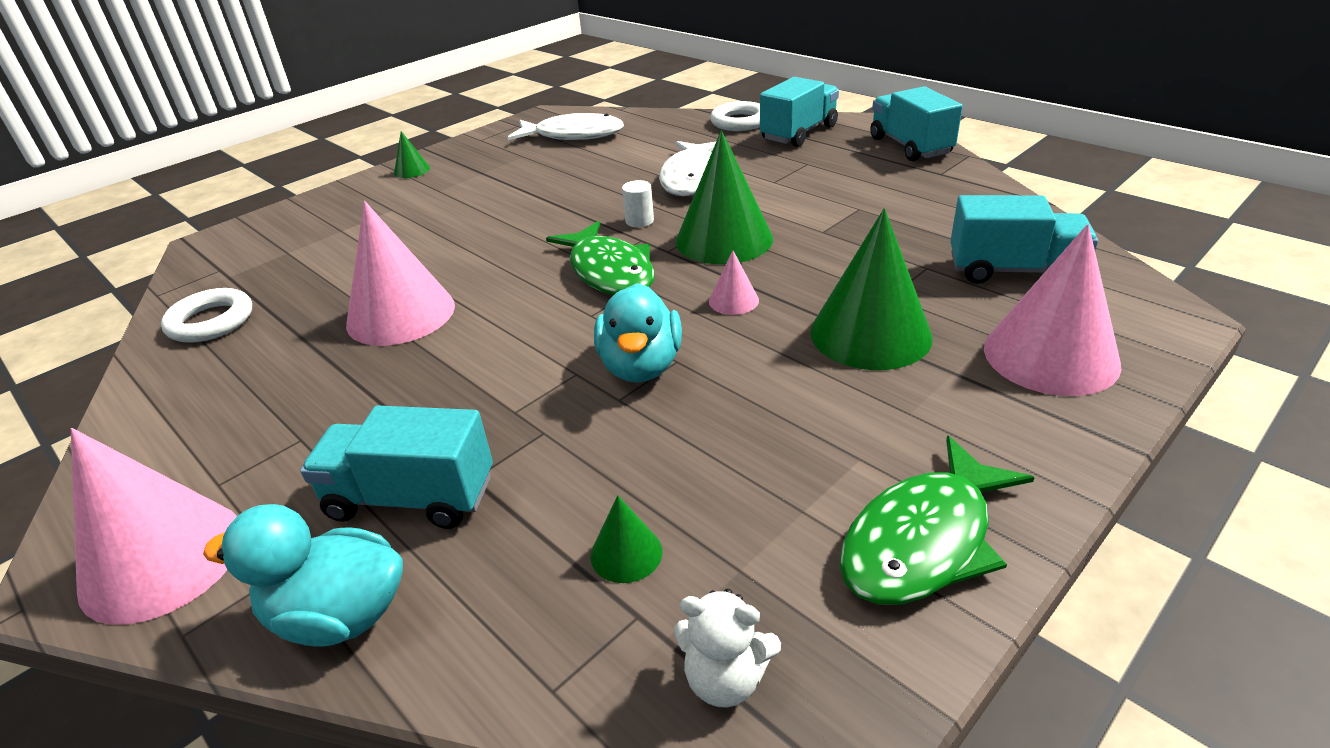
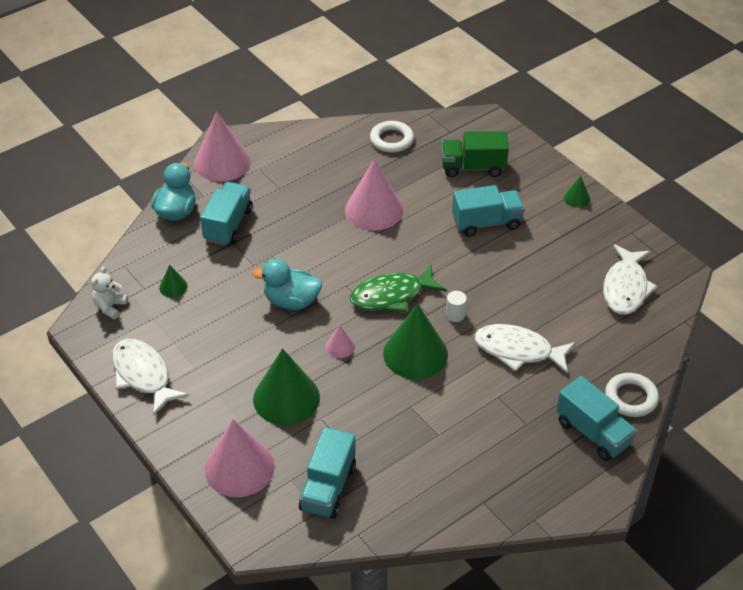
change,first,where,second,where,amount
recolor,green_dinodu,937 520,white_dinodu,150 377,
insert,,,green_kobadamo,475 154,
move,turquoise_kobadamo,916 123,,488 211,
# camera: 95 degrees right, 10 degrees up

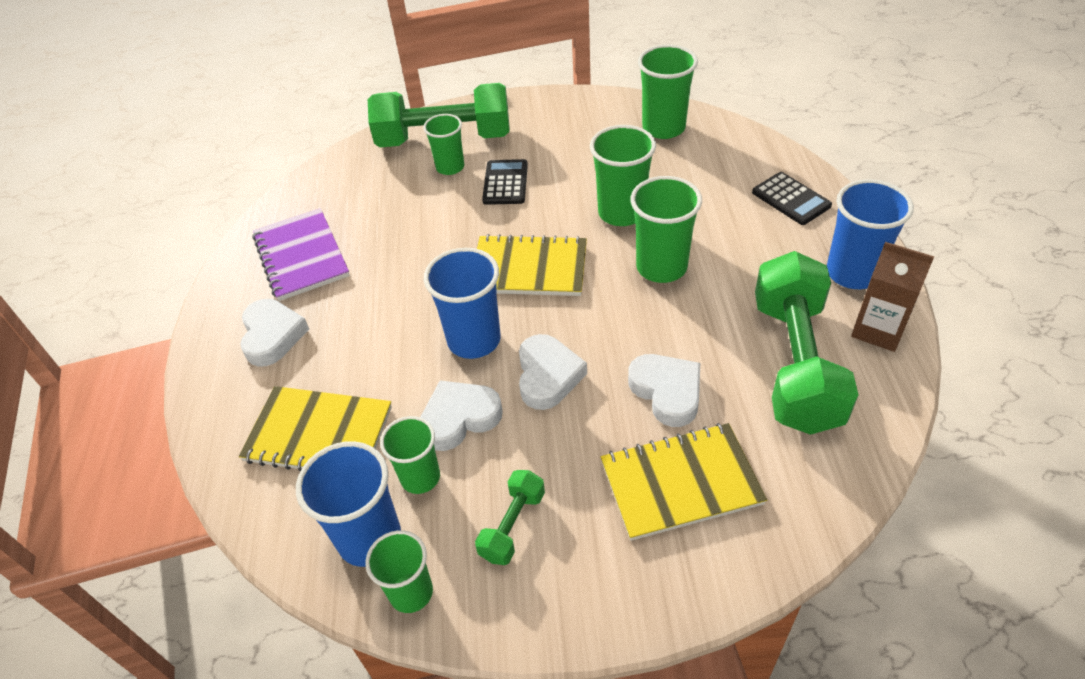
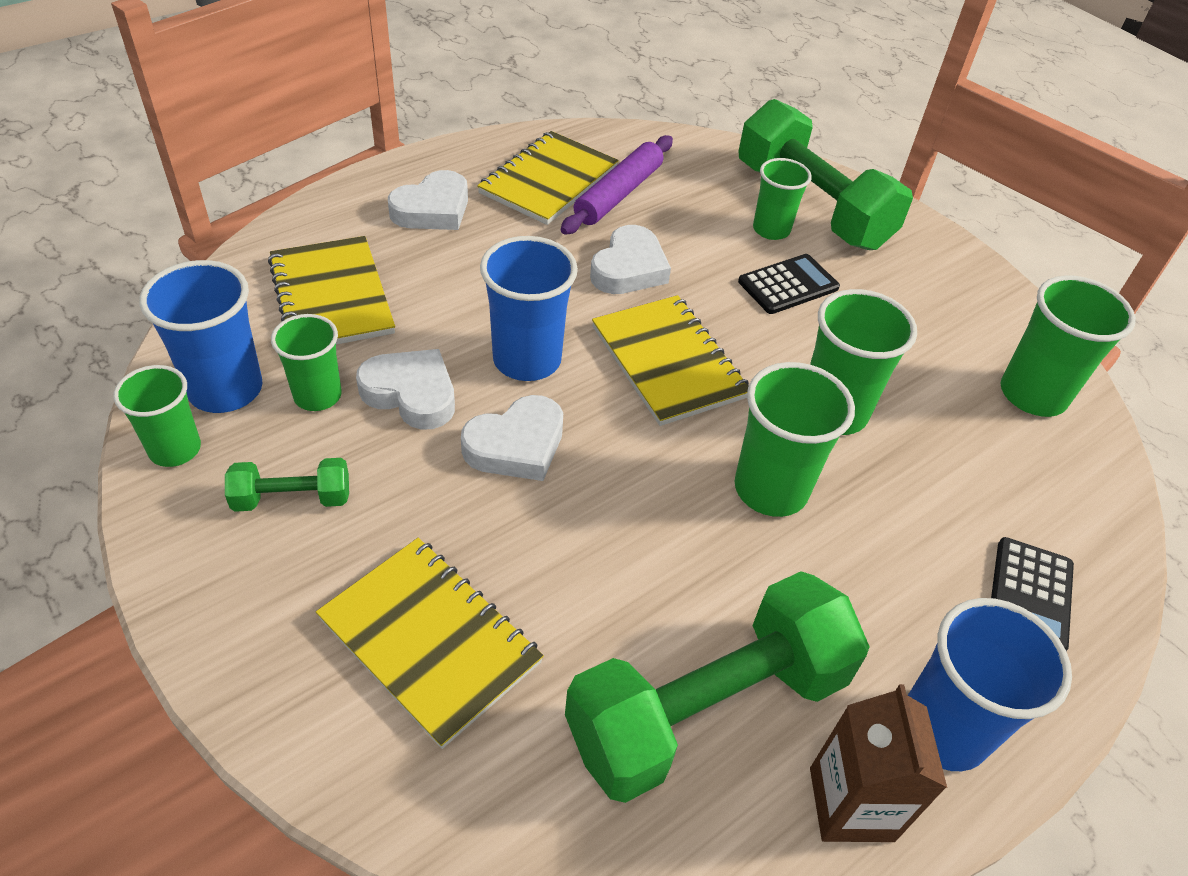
change,first,where,second,where,amount
recolor,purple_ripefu,301 254,yellow_ripefu,548 178,
insert,,,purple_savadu,617 185,
move,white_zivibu,664 390,,630 259,
# camera: 50 degrees right, 0 degrees up

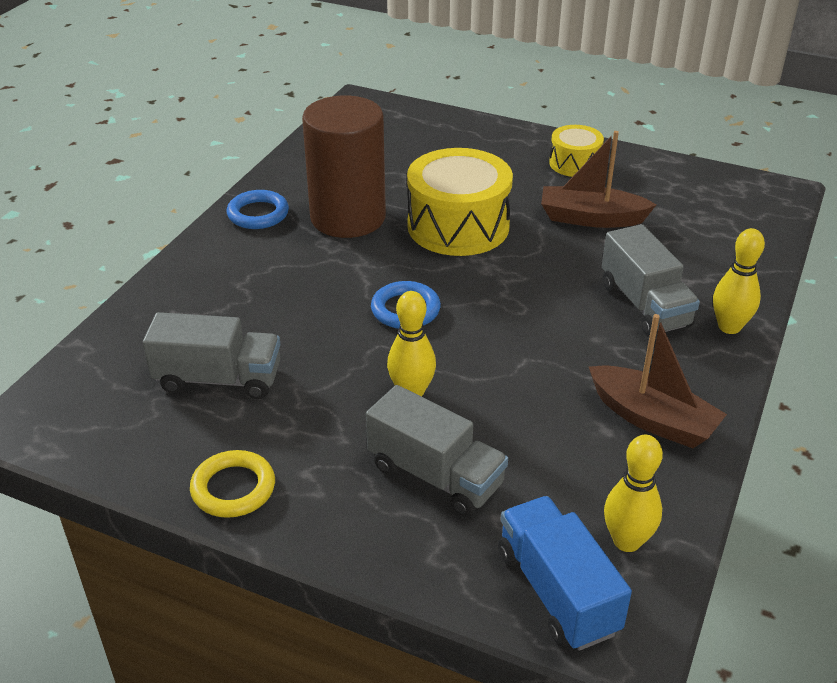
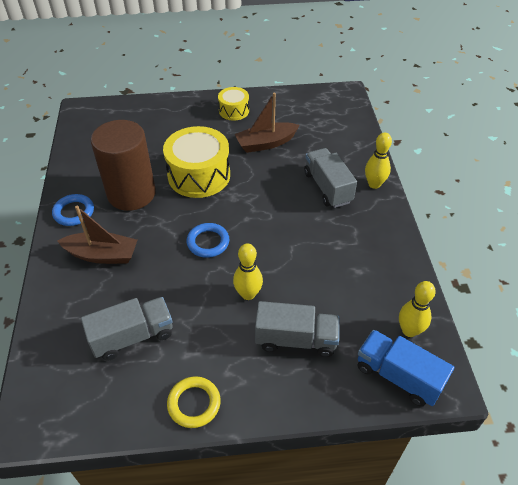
change,first,where,second,where,amount
move,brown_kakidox,658 381,,97 235,
rotate,grey_kobadamo,651 280,,330 178,150 degrees counterclockwise
# camera: 30 degrees left, 10 degrees up

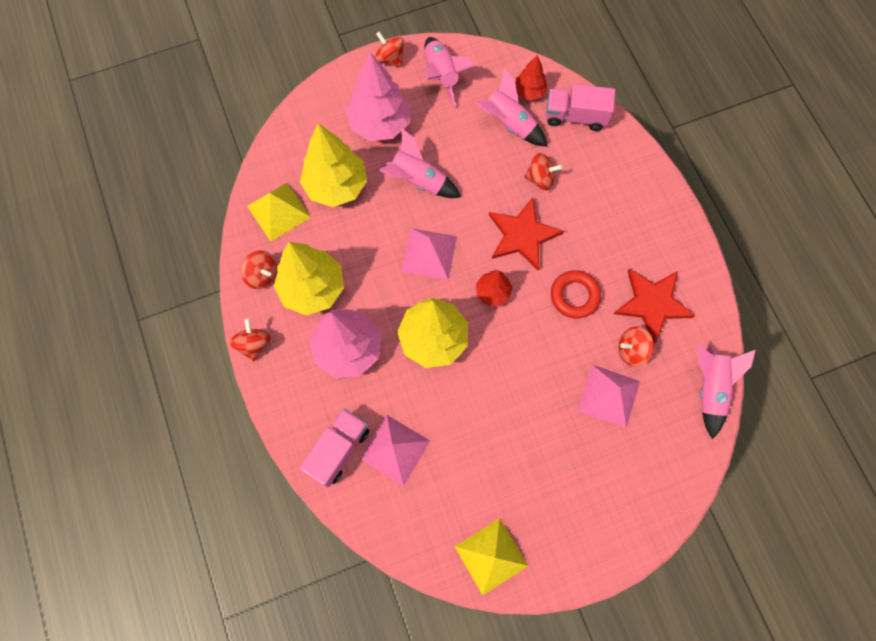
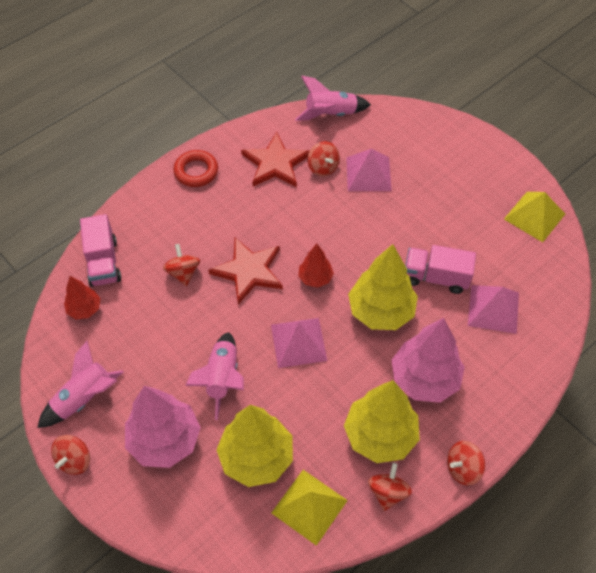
change,first,where,second,where,amount
move,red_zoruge,576 294,,195 168,
move,pink_kobadamo,334 448,,440 269,
delete,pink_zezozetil,511 107,,,
# camera: 110 degrees left, 15 degrees down

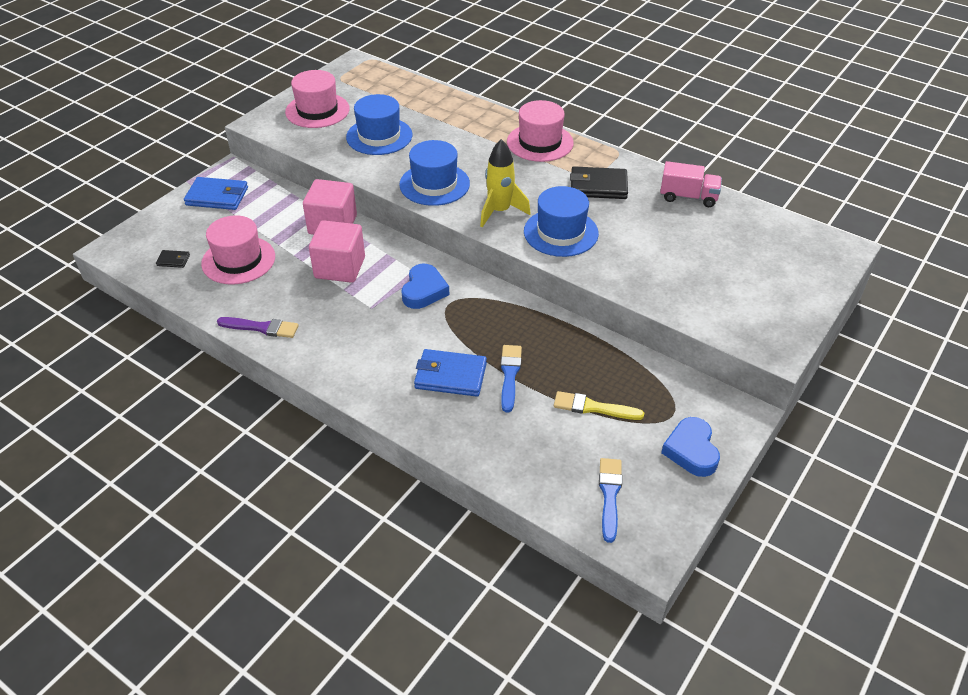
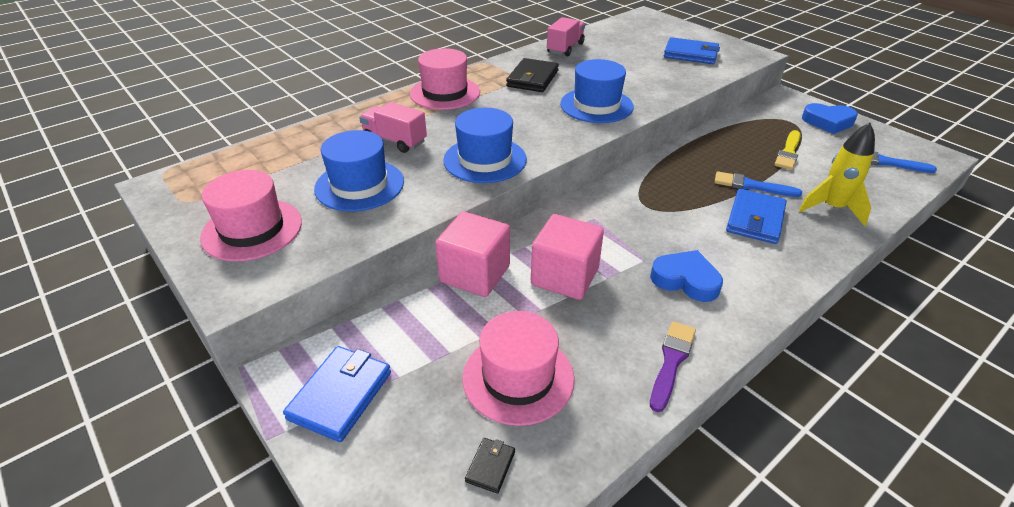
change,first,where,second,where,amount
insert,,,pink_kobadamo,393 127,
move,blue_zivibu,425 286,,686 276,
insert,,,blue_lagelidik,692 50,
move,yellow_zezozetil,505 183,,837 174,
# camera: 75 degrees left, 5 degrees down

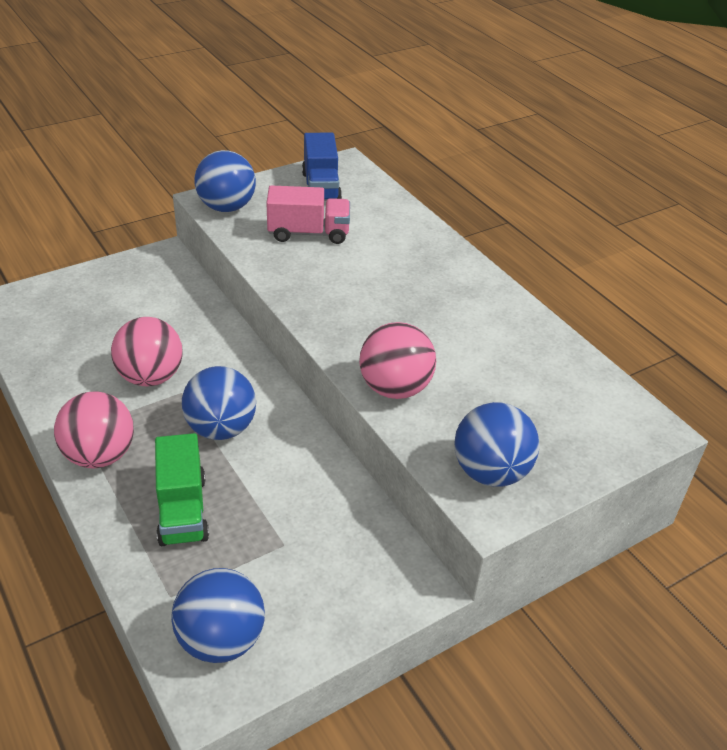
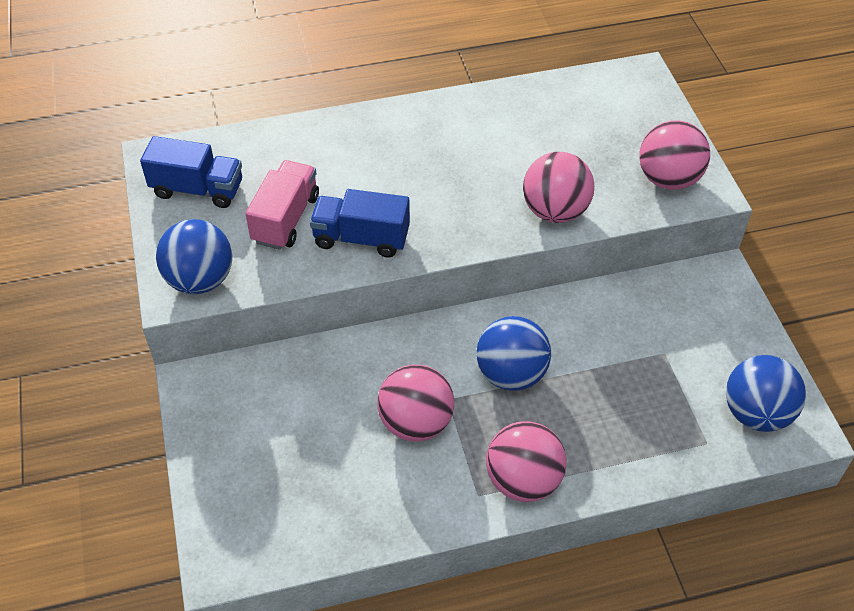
change,first,where,second,where,amount
insert,,,blue_kobadamo,360 223,
recolor,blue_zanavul,496 444,pink_zanavul,675 155,
delete,green_kobadamo,182 489,,,
# camera: 70 degrees left, 10 degrees up

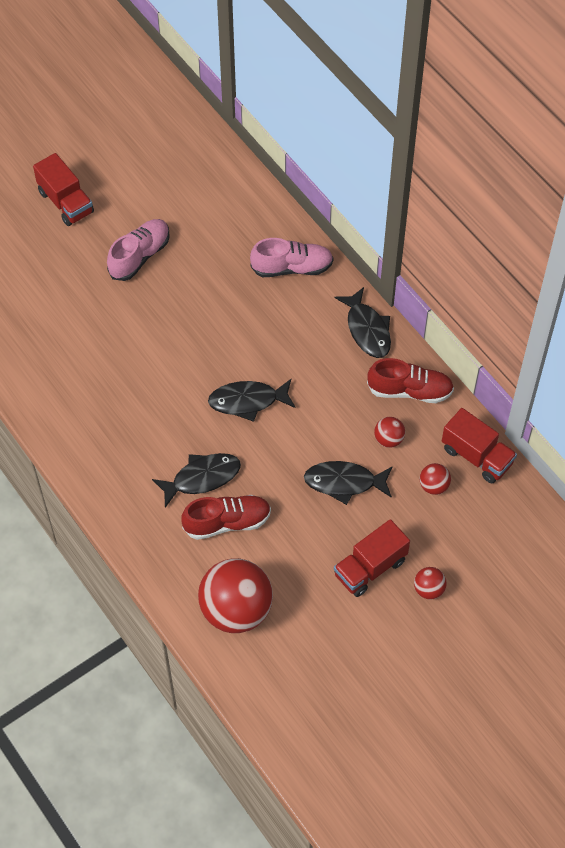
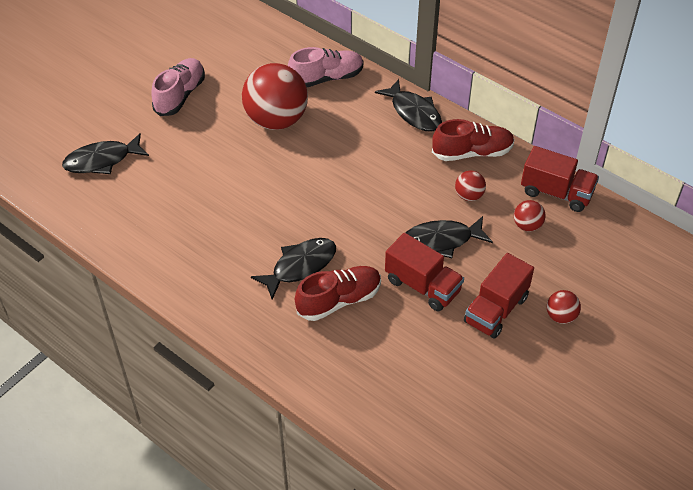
change,first,where,second,where,amount
move,black_dinodu,252 400,,105 153,
move,red_zanavul,235 595,,275 96,
move,red_kobadamo,63 189,,424 272,
# camera: 15 degrees left, 10 degrees down

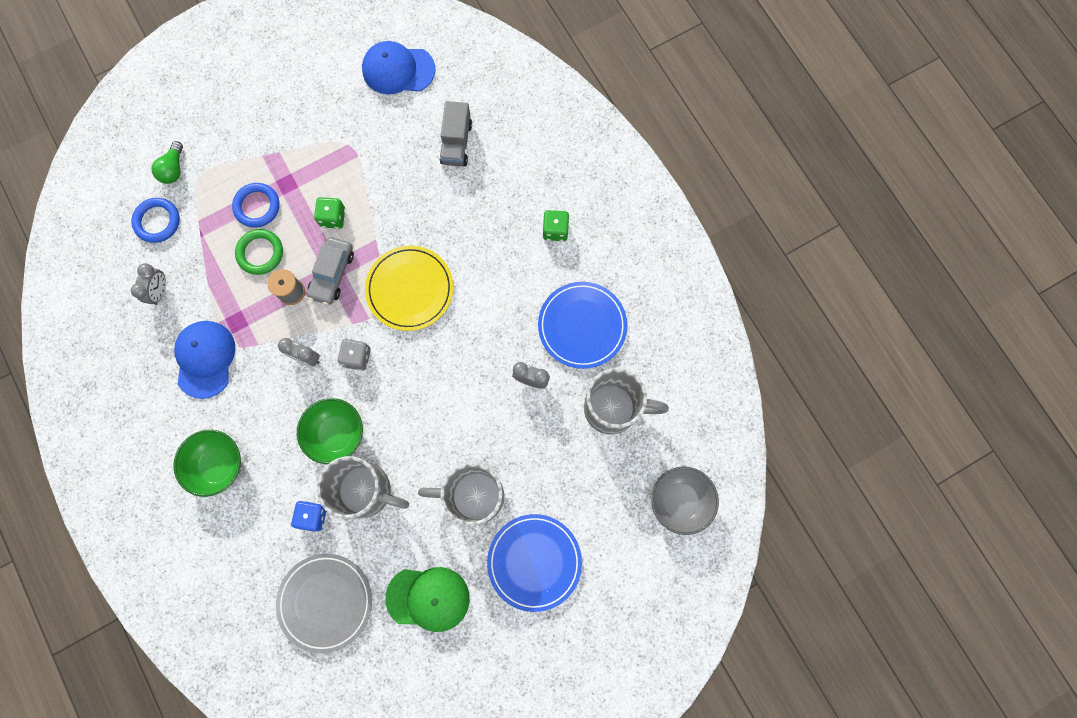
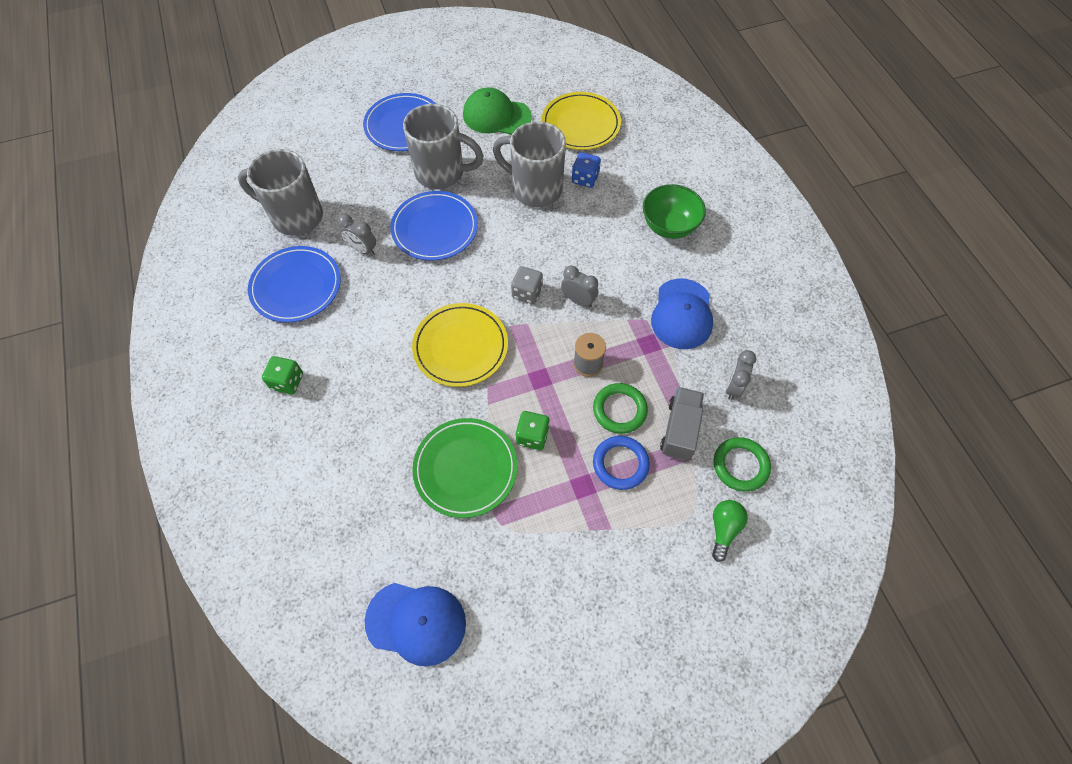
change,first,where,second,where,amount
insert,,,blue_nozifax,434 226,
insert,,,green_nozifax,464 468,
recolor,grey_nozifax,324 604,yellow_nozifax,581 121,
move,grey_kobadamo,456 133,,682 424,
recolor,blue_zoruge,155 220,green_zoruge,742 464,
delete,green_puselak,330 431,,,
delete,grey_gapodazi,330 271,,,
delete,grey_puselak,685 500,,,
# camera: 170 degrees left, 15 degrees down

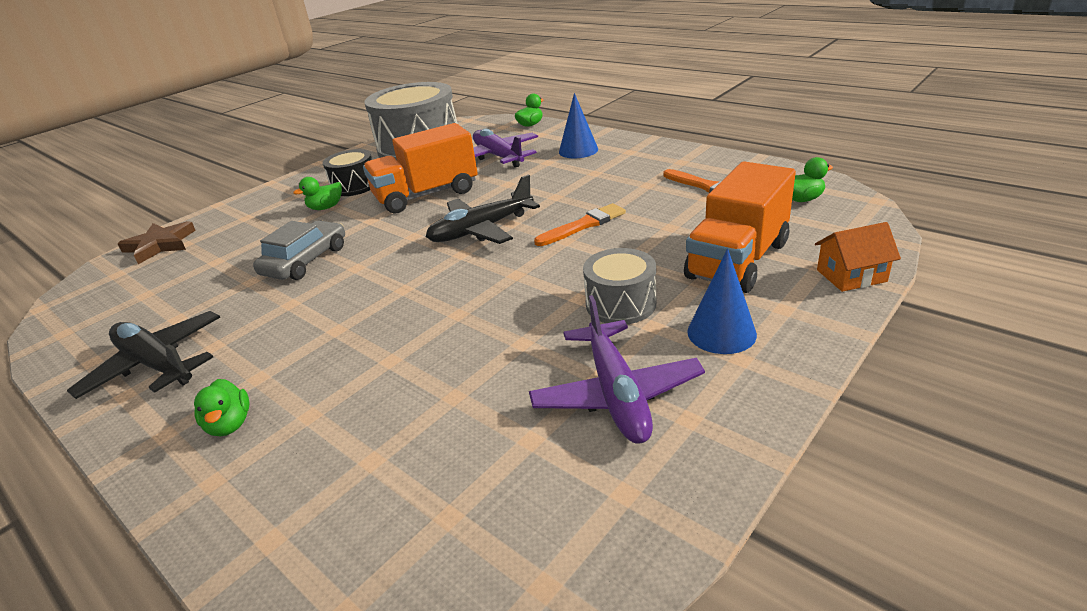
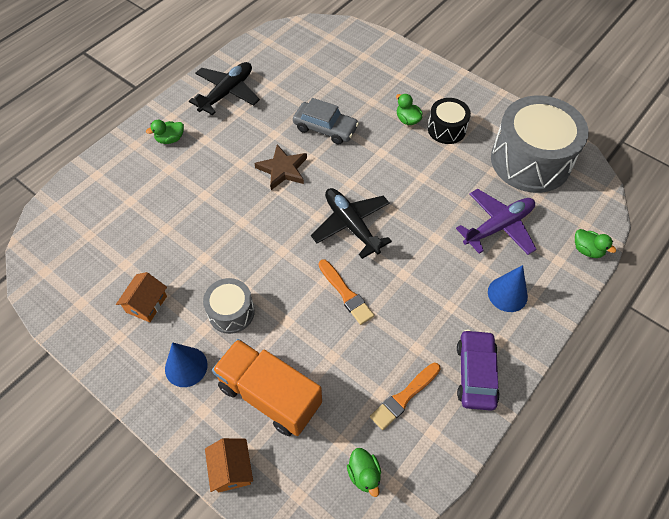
change,first,where,second,where,amount
replace,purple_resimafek,617 369,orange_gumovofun,141 297,
move,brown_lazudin,157 242,,280 167,
insert,,,purple_gapodazi,478 370,
delete,orange_kobadamo,420 168,,,
# camera: 85 degrees right, 25 degrees up

